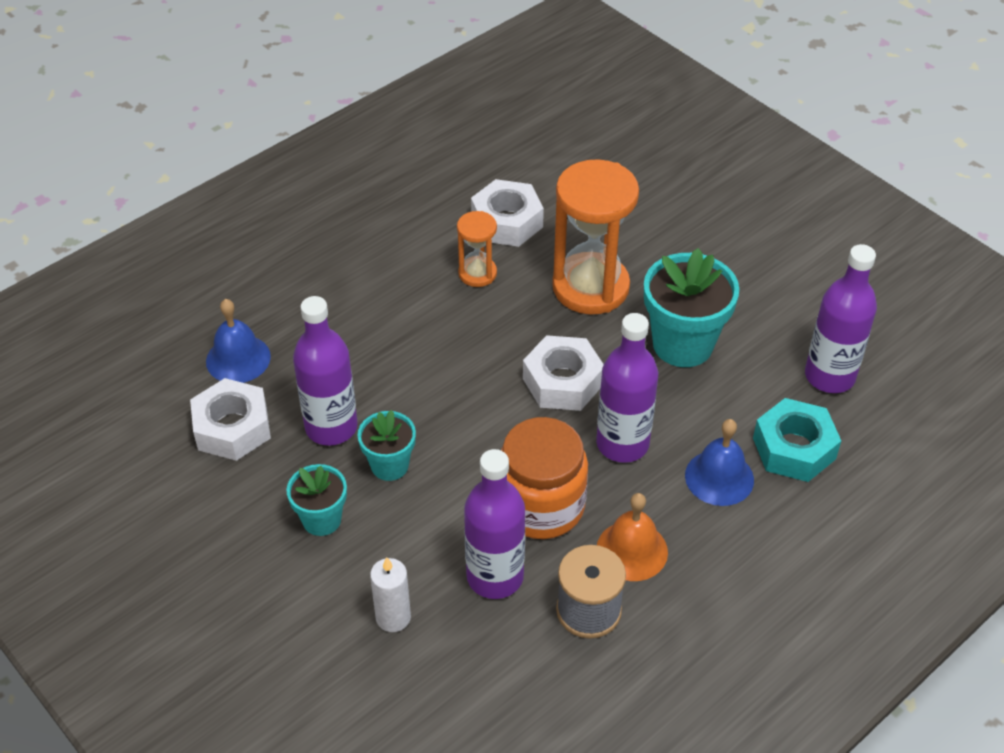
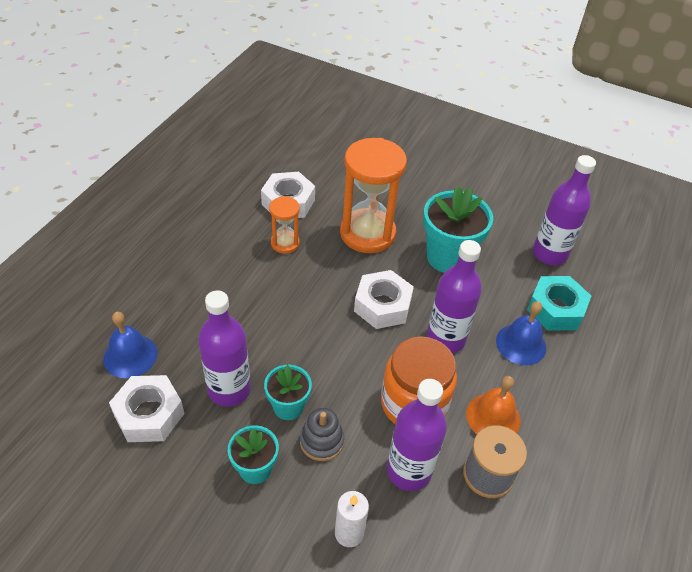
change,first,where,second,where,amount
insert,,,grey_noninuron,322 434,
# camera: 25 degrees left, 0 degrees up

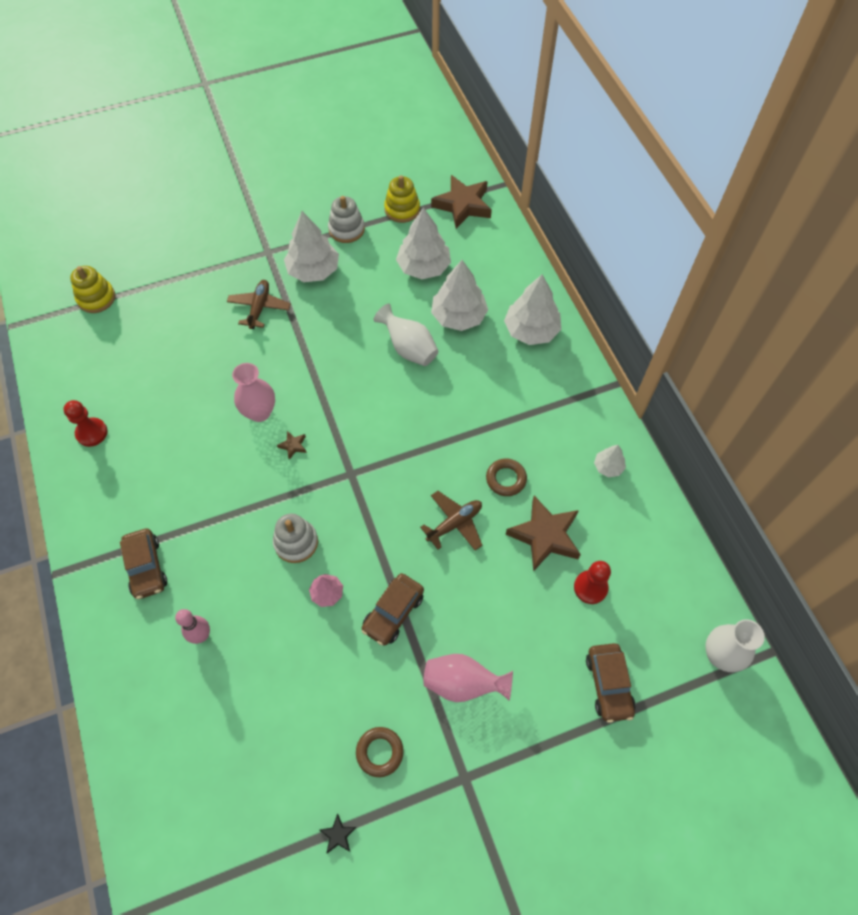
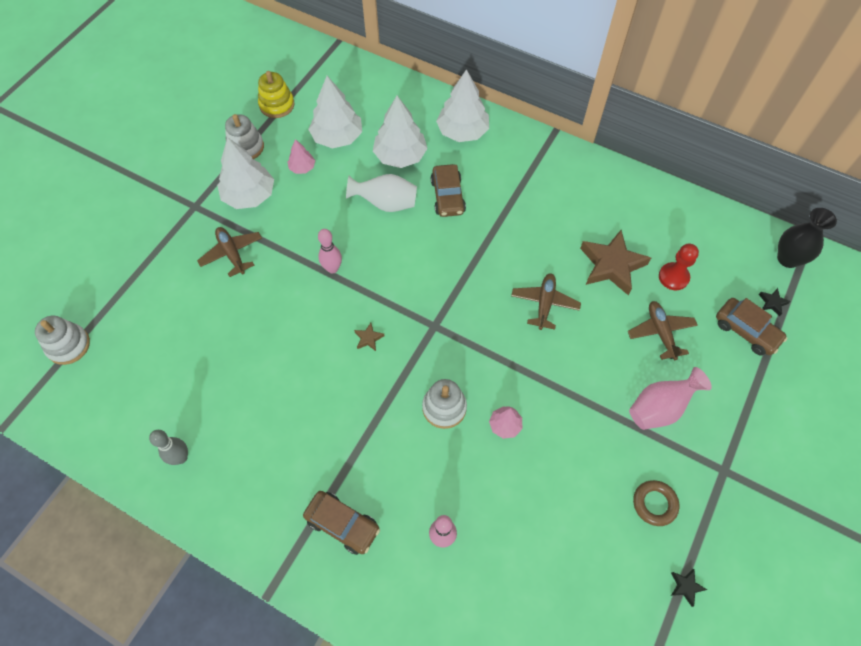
change,first,where,second,where,amount
recolor,yellow_noninuron,92 289,white_noninuron,62 340,
replace,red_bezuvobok,85 423,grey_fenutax,168 447,
insert,,,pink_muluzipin,301 156,
insert,,,pink_fenutax,330 251,
move,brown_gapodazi,393 609,,448 190,
insert,,,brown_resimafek,663 330,
insert,,,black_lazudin,775 302,
recolor,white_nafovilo,735 645,black_nafovilo,807 238,
delete,pink_nafovilo,253 392,,,
delete,brown_lazudin,461 202,,,
delete,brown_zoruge,506 477,,,
delete,white_muluzipin,610 461,,,
# camera: 40 degrees left, 0 degrees up

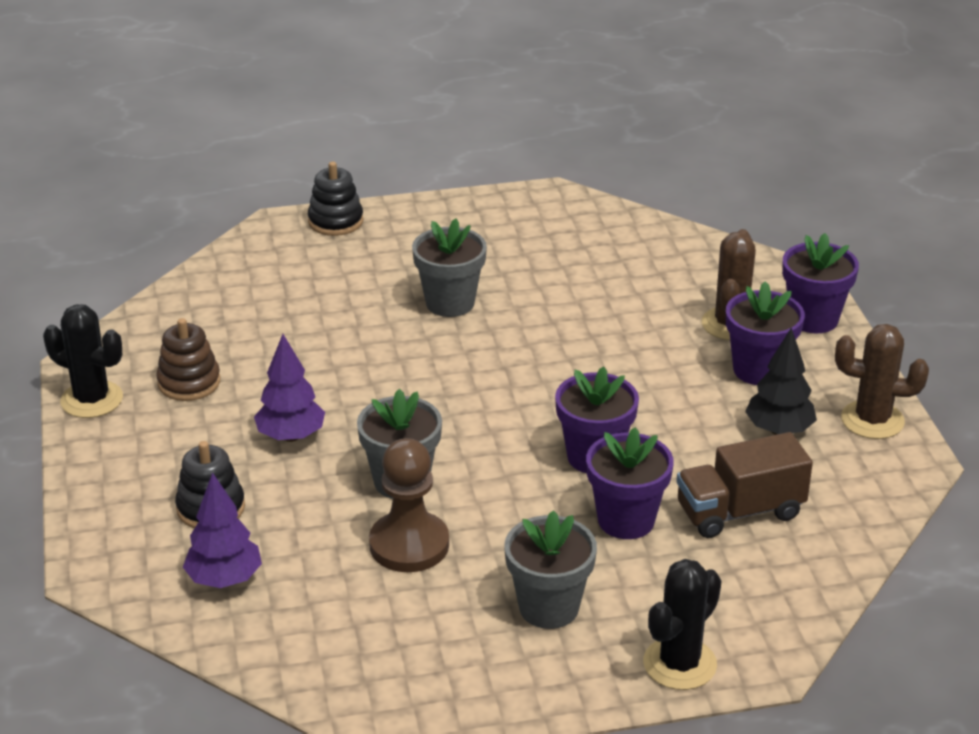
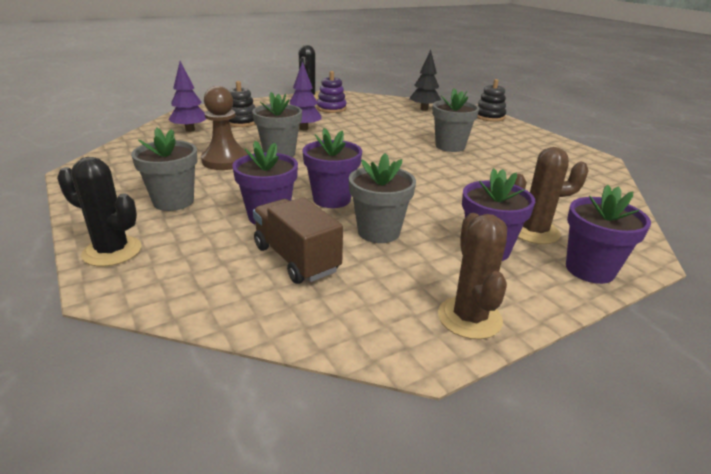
change,first,where,second,where,amount
recolor,brown_noninuron,188 359,purple_noninuron,332 92,
insert,,,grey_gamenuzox,382 198,
move,black_muluzipin,781 381,,425 80,
# camera: 70 degrees right, 5 degrees down

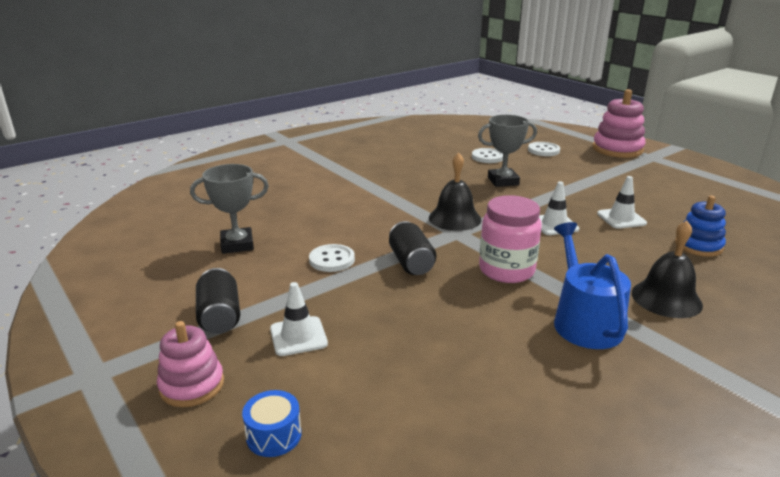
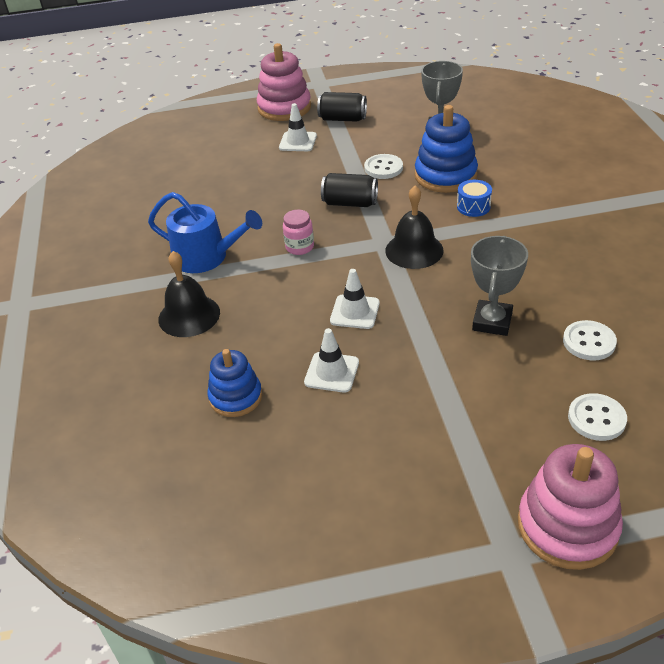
change,first,where,second,where,amount
resize,pink_noninuron,190 364,,284 82,x1.54
resize,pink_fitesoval,510 239,,298 232,x0.56
insert,,,blue_noninuron,446 149,
move,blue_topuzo,272 423,,474 198,
# camera: 120 degrees right, 15 degrees up

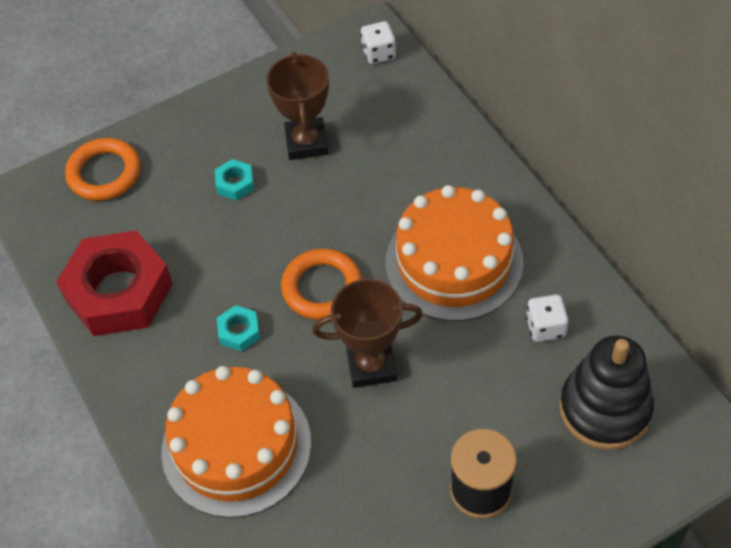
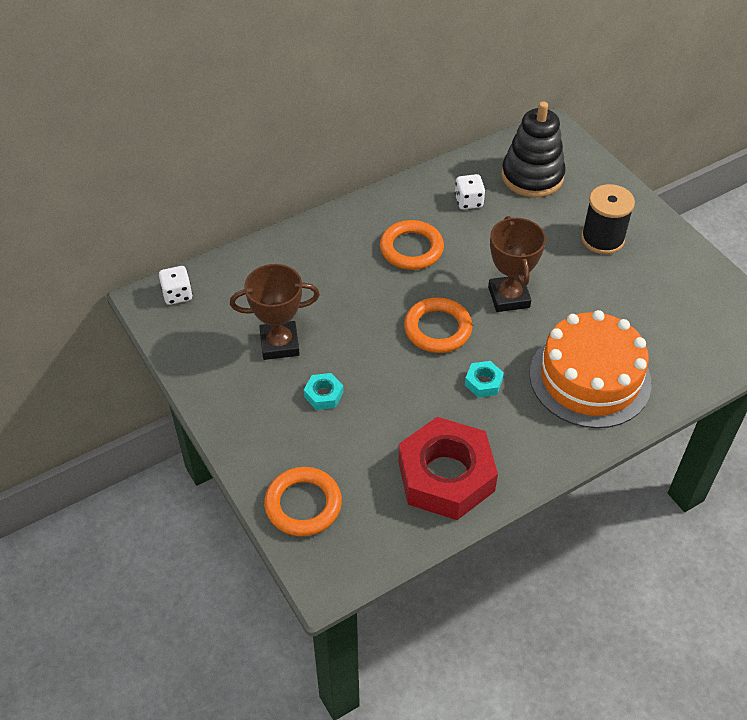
change,first,where,second,where,amount
replace,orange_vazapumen,454 253,orange_zoruge,412 245,
# camera: 95 degrees left, 5 degrees down

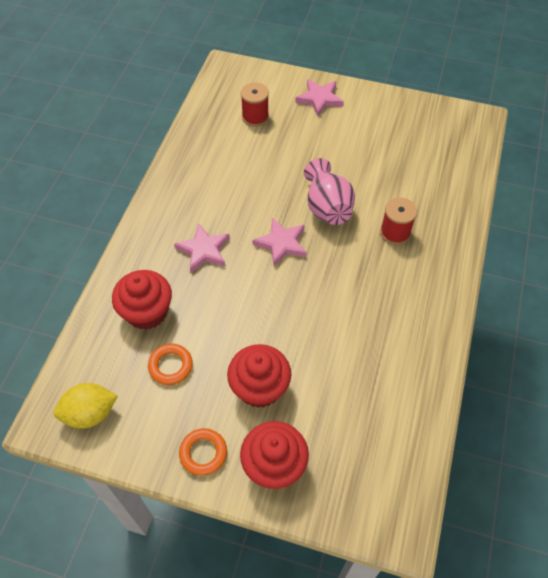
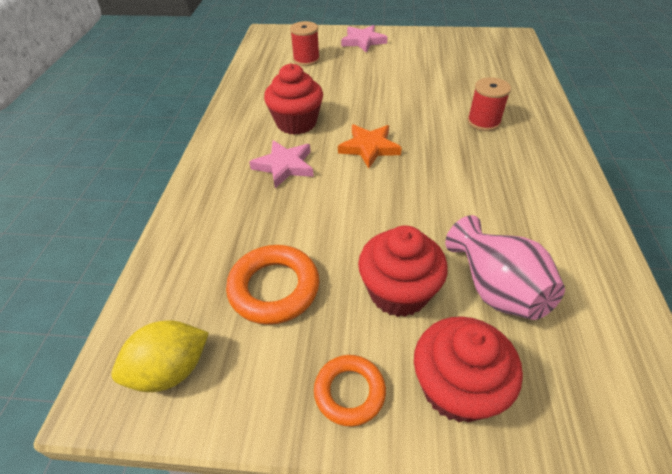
change,first,where,second,where,amount
resize,orange_zoruge,170 364,,272 285,x1.54
move,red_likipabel,142 300,,293 99,
recolor,pink_lazudin,280 242,orange_lazudin,370 146,
move,pink_nafovilo,329 191,,505 267,
# camera: 10 degrees left, 10 degrees down

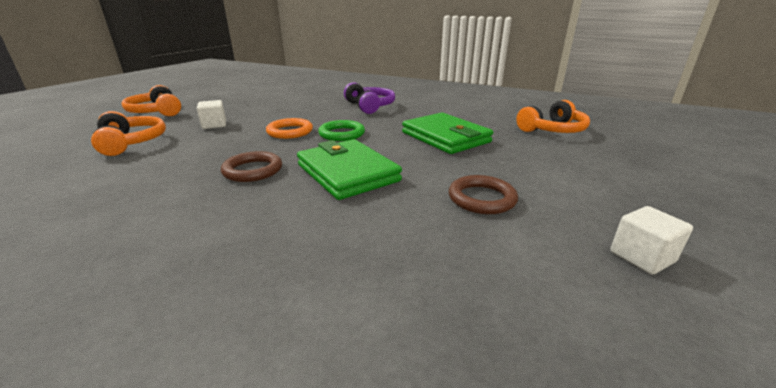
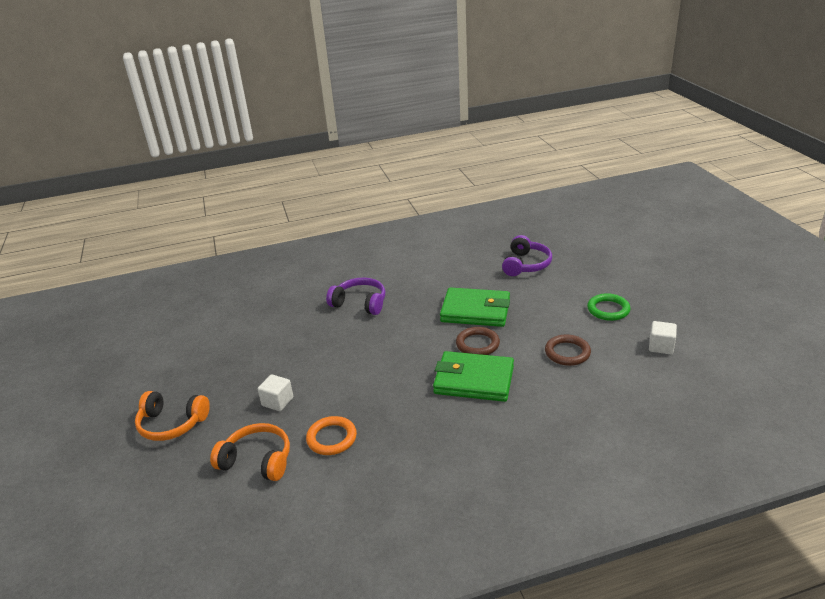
change,first,where,second,where,amount
move,orange_zoruge,289 128,,331 435,
move,brown_zoruge,251 166,,478 341,
recolor,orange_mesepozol,553 116,purple_mesepozol,527 255,
move,green_zoruge,341 130,,609 307,
# camera: 40 degrees left, 5 degrees up

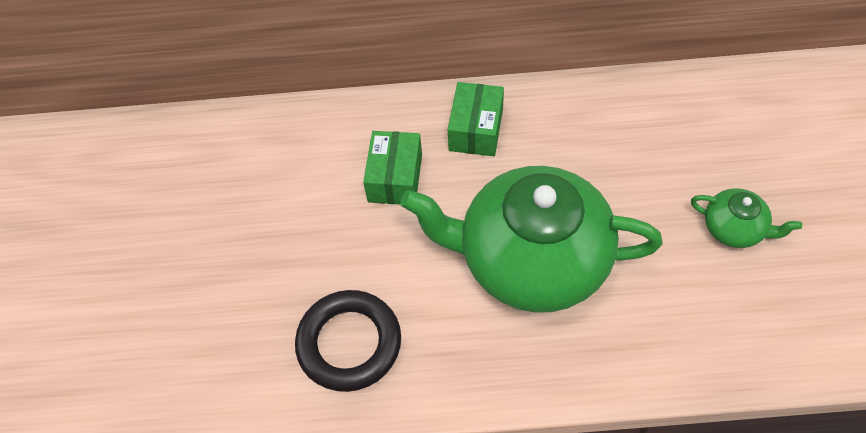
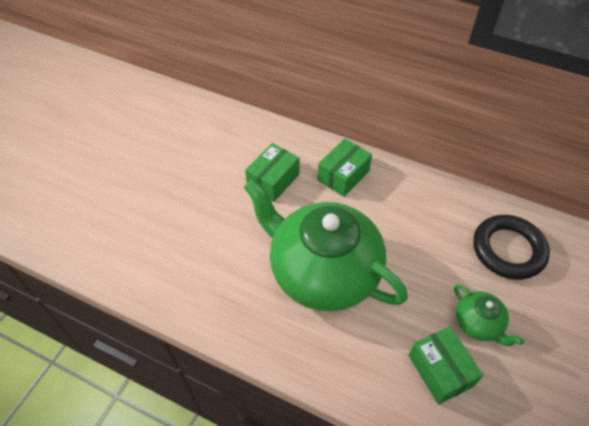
change,first,where,second,where,amount
insert,,,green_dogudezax,446 365,
move,black_zoruge,348 341,,511 247,
# camera: 25 degrees right, 5 degrees down

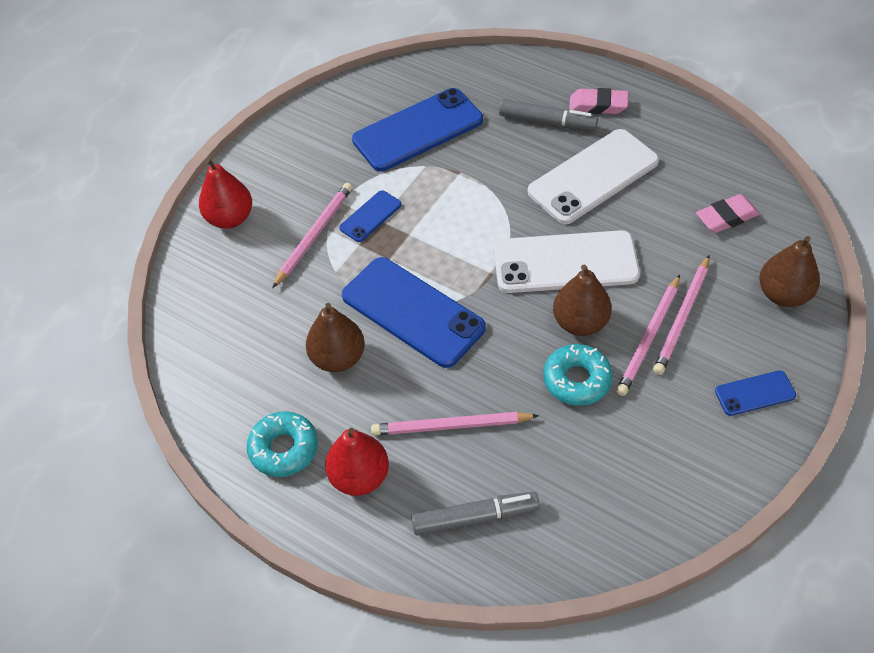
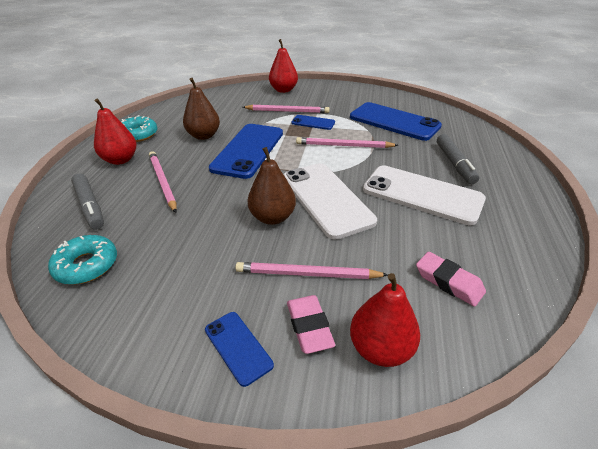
change,first,where,second,where,amount
move,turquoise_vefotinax,578 375,,82 260,
move,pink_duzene,598 101,,311 324,
move,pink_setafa,648 335,,347 142,
recolor,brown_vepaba,789 271,red_vepaba,385 320,
# camera: 65 degrees right, 15 degrees down

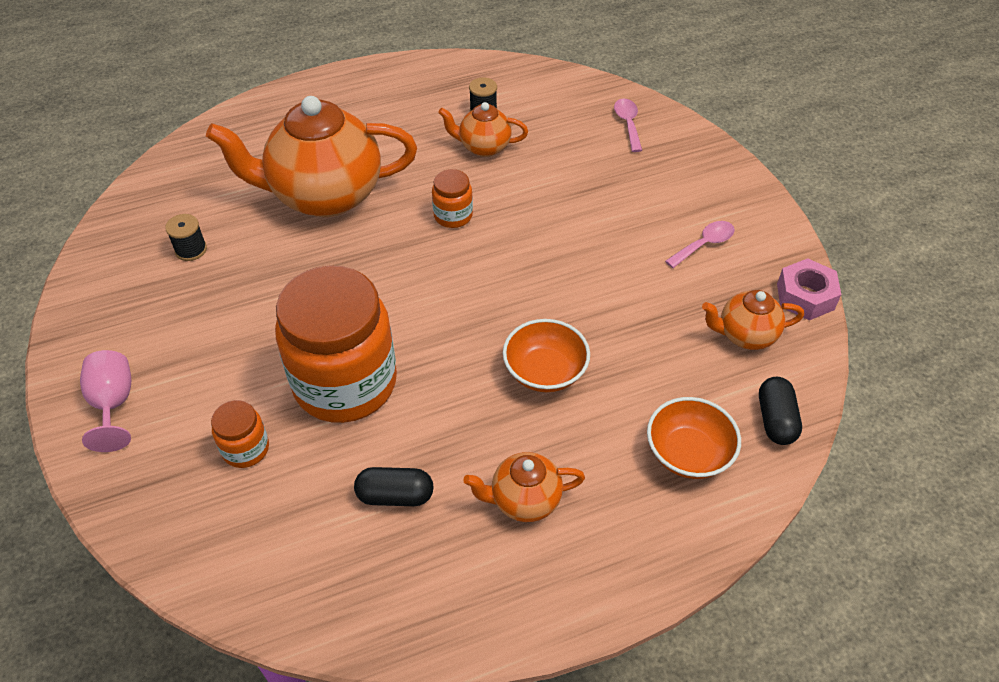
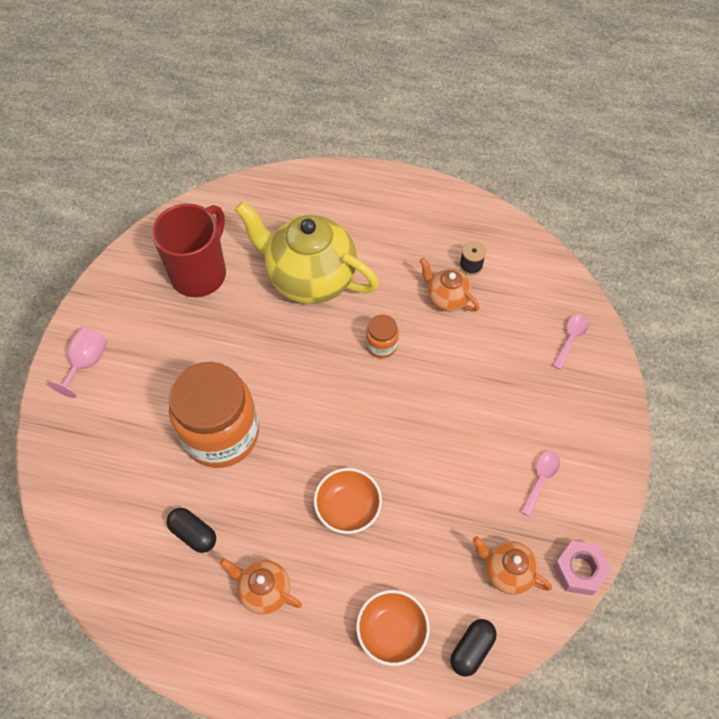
change,first,where,second,where,amount
replace,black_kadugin,186 237,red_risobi,189 250,
recolor,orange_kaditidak,311 156,yellow_kaditidak,307 253,
rotate,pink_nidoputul,700 244,,540 484,60 degrees counterclockwise
delete,orange_fitesoval,240 434,,,
# camera: 35 degrees right, 10 degrees up

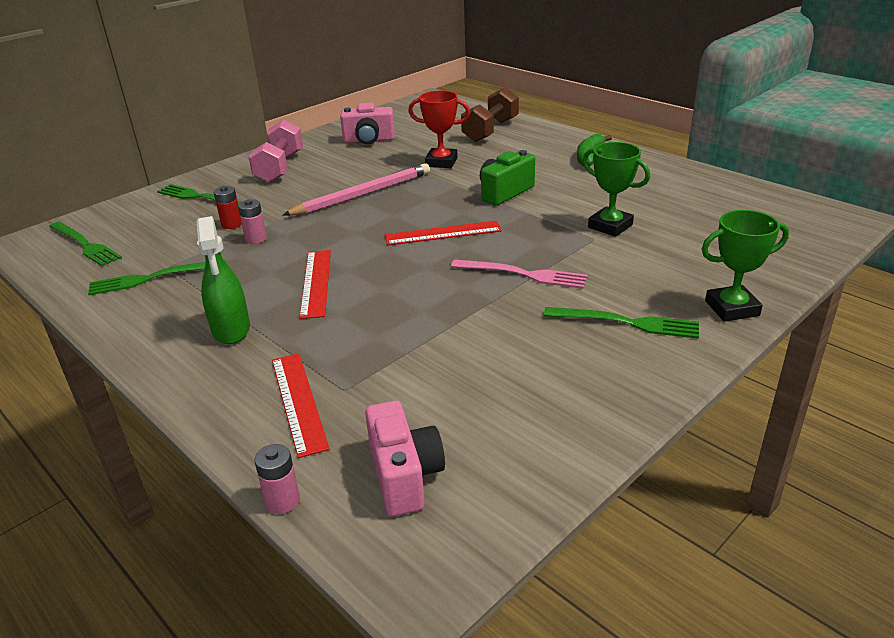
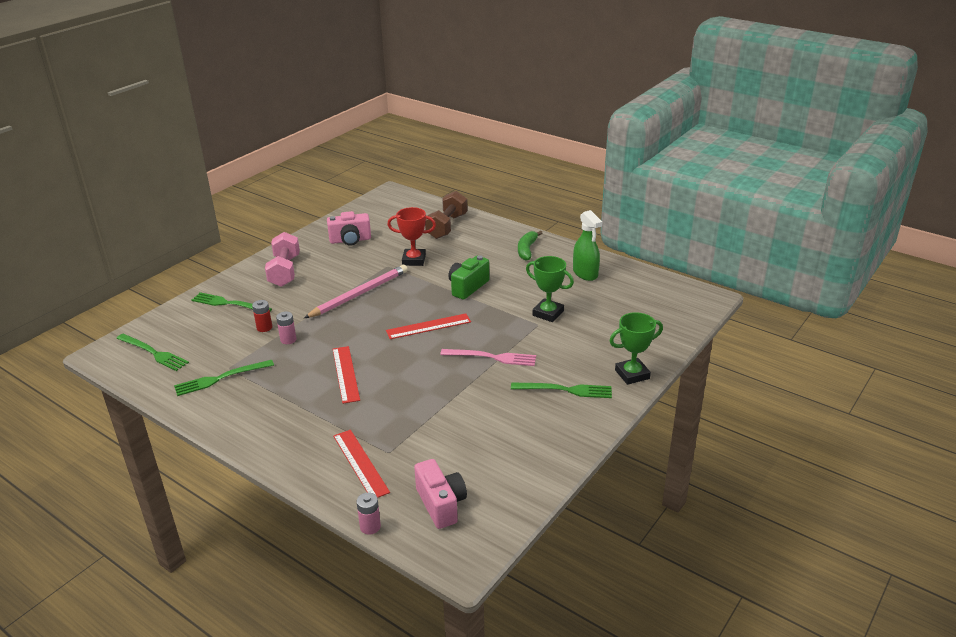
change,first,where,second,where,amount
move,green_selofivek,223 280,,587 245,
# camera: 10 degrees left, 0 degrees up

